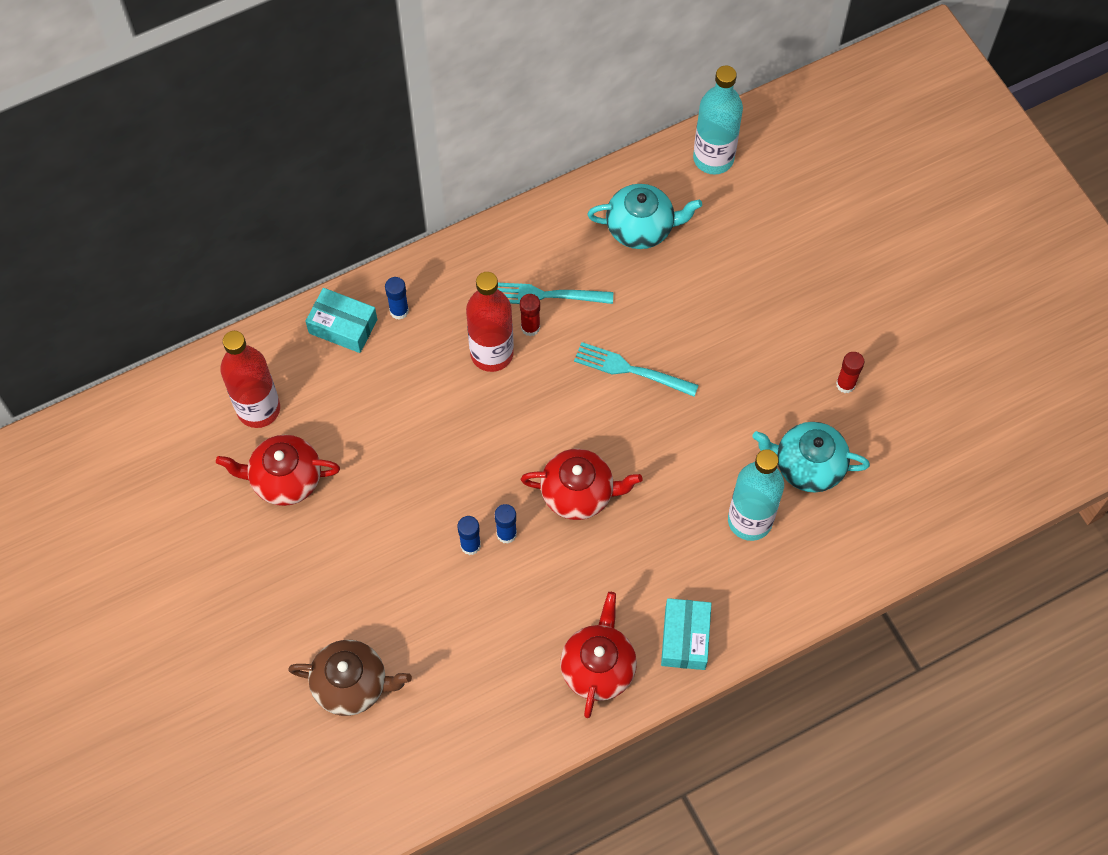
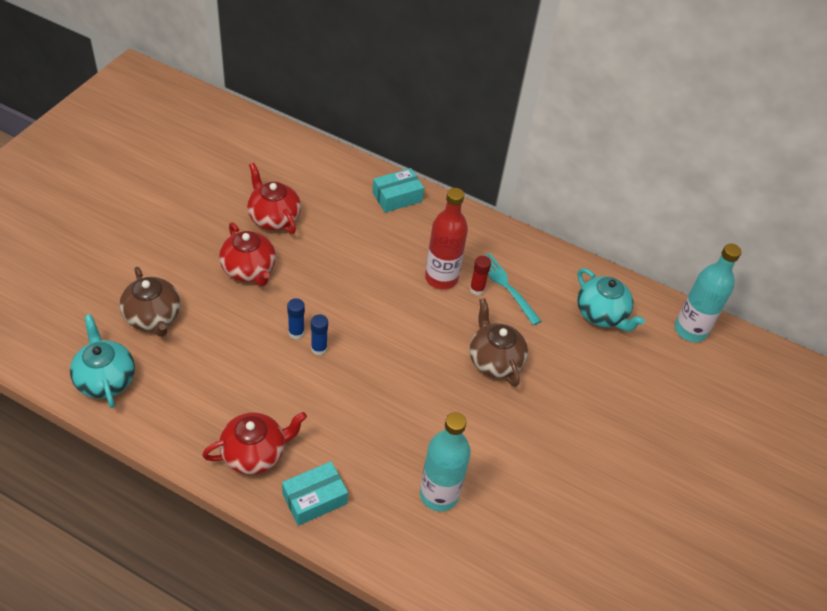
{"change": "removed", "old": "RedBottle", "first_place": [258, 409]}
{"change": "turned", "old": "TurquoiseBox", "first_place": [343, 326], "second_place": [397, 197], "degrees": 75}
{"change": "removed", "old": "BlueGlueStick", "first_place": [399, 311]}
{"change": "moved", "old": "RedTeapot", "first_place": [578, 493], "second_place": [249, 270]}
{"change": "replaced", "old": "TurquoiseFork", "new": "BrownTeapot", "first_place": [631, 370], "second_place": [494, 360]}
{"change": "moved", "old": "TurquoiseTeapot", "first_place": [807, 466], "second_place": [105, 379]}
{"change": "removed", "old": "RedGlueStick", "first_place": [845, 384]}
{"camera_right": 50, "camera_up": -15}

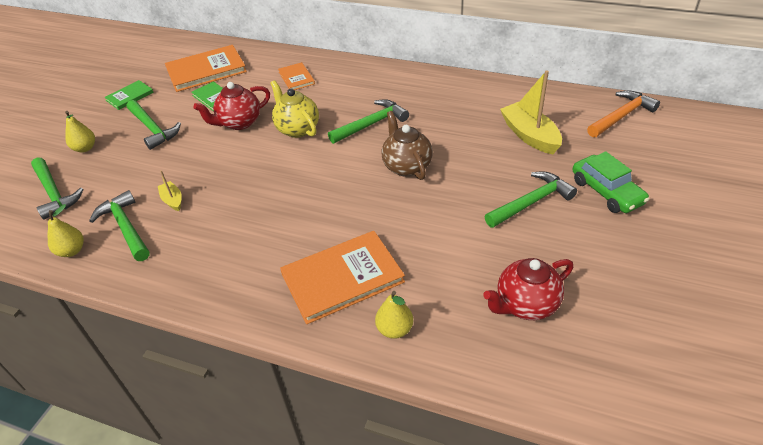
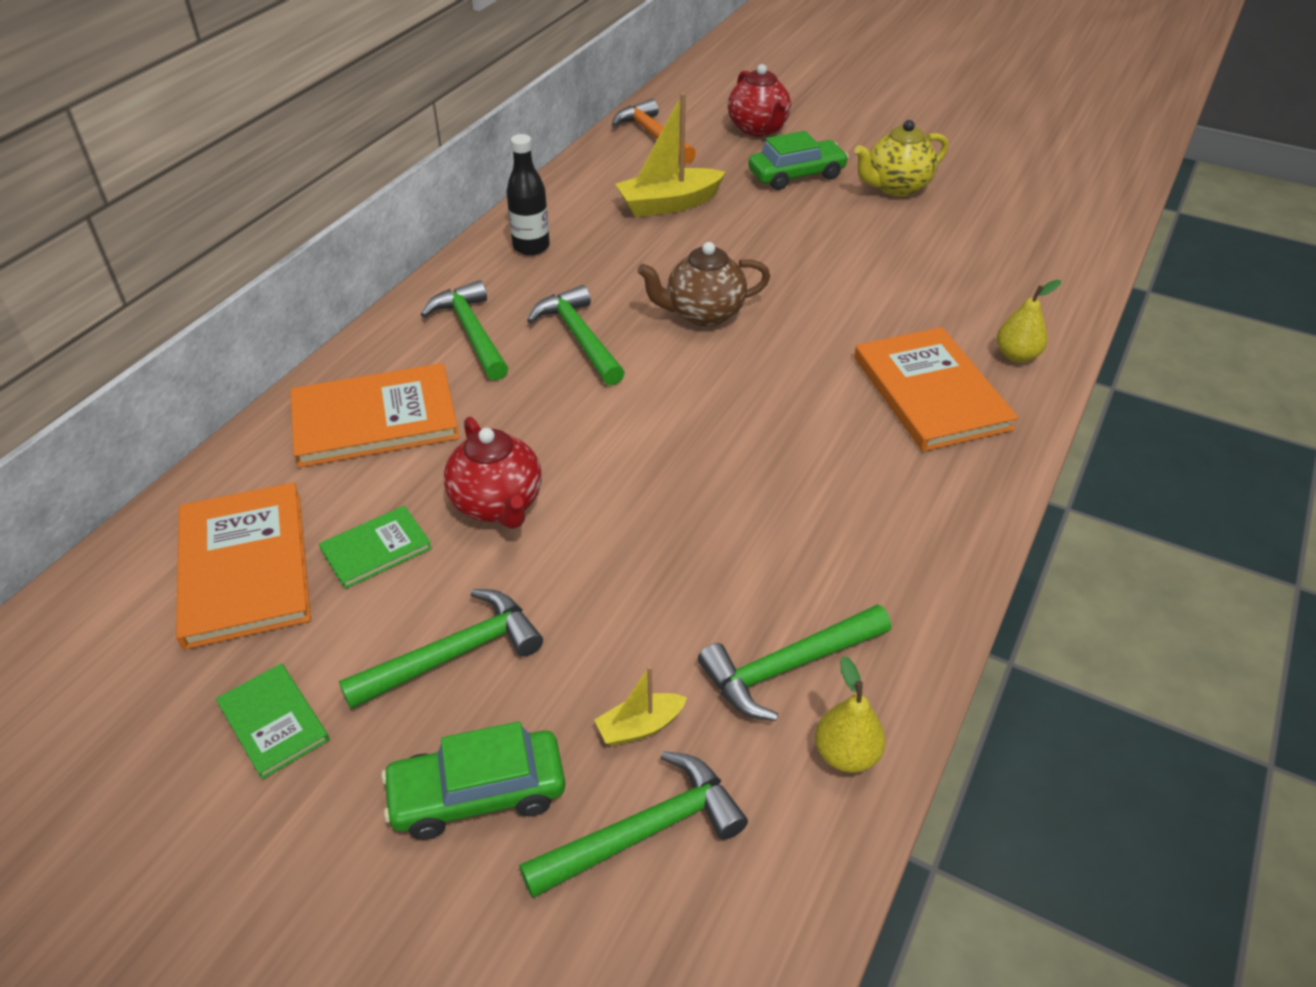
{"change": "replaced", "old": "YellowPear", "new": "GreenCar", "first_place": [85, 148], "second_place": [478, 793]}
{"change": "moved", "old": "YellowBoat", "first_place": [172, 200], "second_place": [640, 727]}
{"change": "moved", "old": "YellowTeapot", "first_place": [297, 129], "second_place": [896, 187]}
{"change": "resized", "old": "OrangeBook", "first_place": [296, 78], "second_place": [375, 419], "factor": 1.88}
{"change": "moved", "old": "RedTeapot", "first_place": [526, 305], "second_place": [758, 129]}
{"change": "moved", "old": "GreenHammer", "first_place": [531, 202], "second_place": [471, 332]}
{"change": "added", "new": "BlackBottle", "second_place": [531, 247]}
{"camera_right": -85, "camera_up": 0}

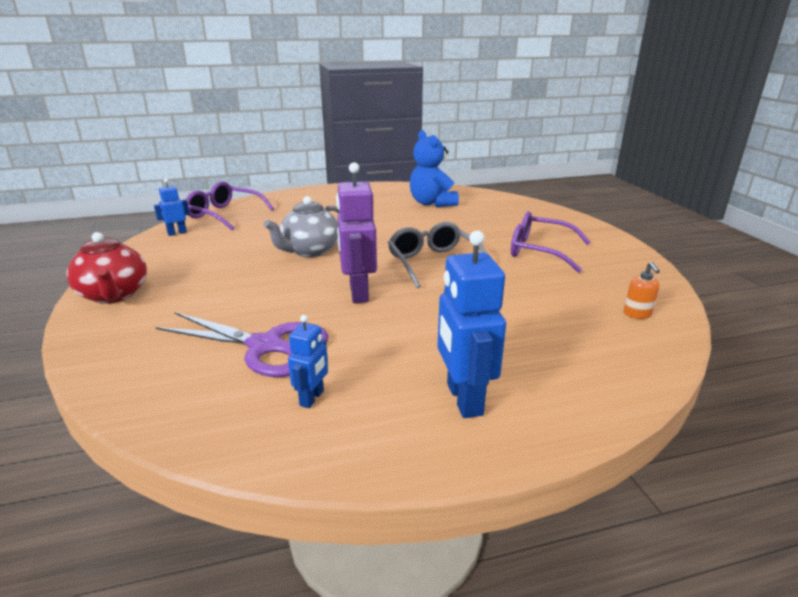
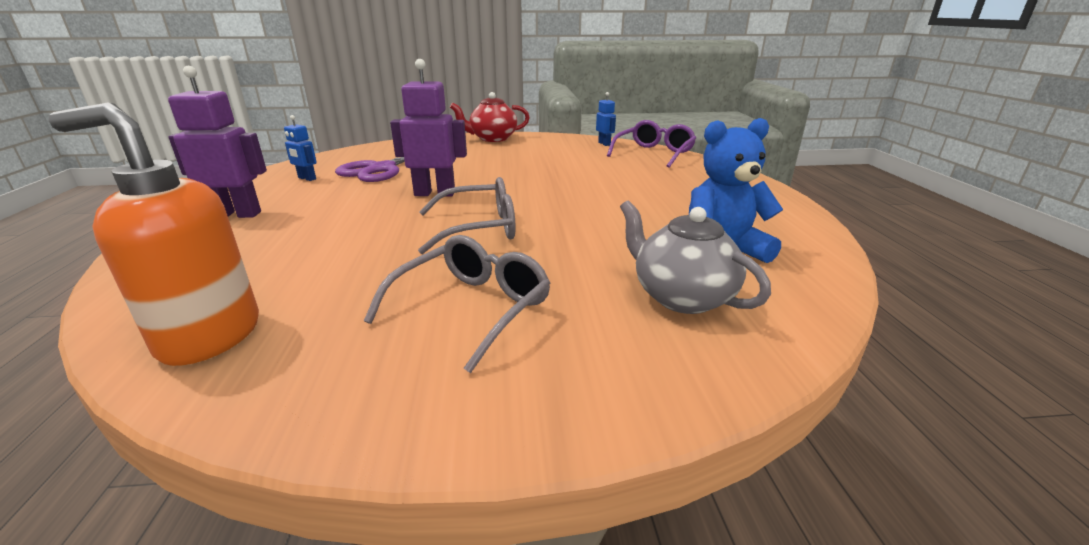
{"change": "moved", "old": "GreyTeapot", "first_place": [310, 251], "second_place": [681, 297]}
{"change": "recoloured", "old": "BlueRobot", "new": "PurpleRobot", "first_place": [463, 399], "second_place": [236, 214]}
{"change": "recoloured", "old": "PurpleGlasses", "new": "GreyGlasses", "first_place": [540, 251], "second_place": [472, 308]}
{"change": "resized", "old": "OrangeSoapDispenser", "first_place": [637, 314], "second_place": [209, 336], "factor": 2.46}
{"camera_right": 100, "camera_up": 0}

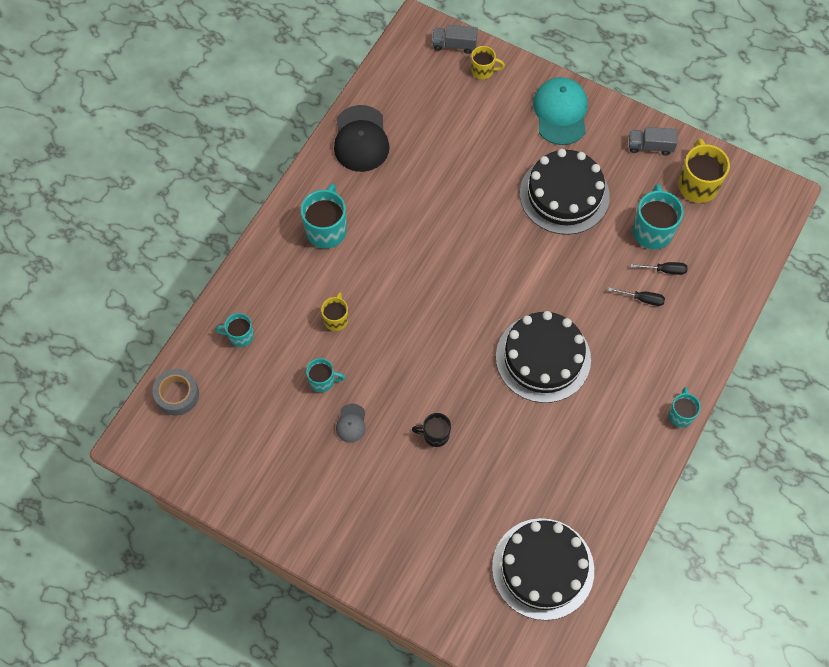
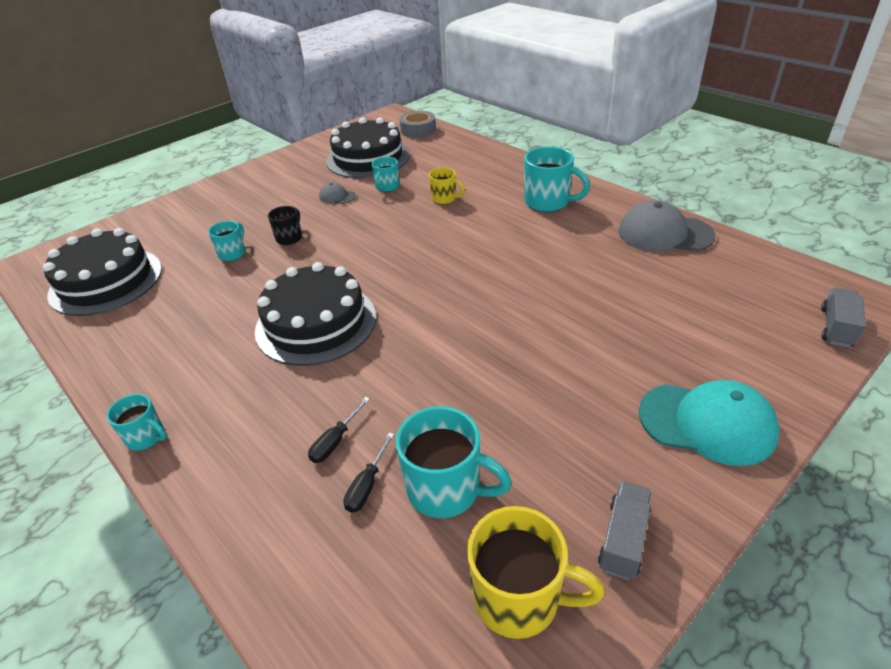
{"change": "moved", "old": "TurquoiseMug", "first_place": [240, 336], "second_place": [233, 253]}
{"change": "recoloured", "old": "BlackCap", "new": "GreyCap", "first_place": [361, 139], "second_place": [664, 233]}
{"change": "removed", "old": "YellowMug", "first_place": [483, 71]}
{"change": "moved", "old": "BlackCake", "first_place": [564, 194], "second_place": [368, 158]}
{"camera_right": 110, "camera_up": -25}

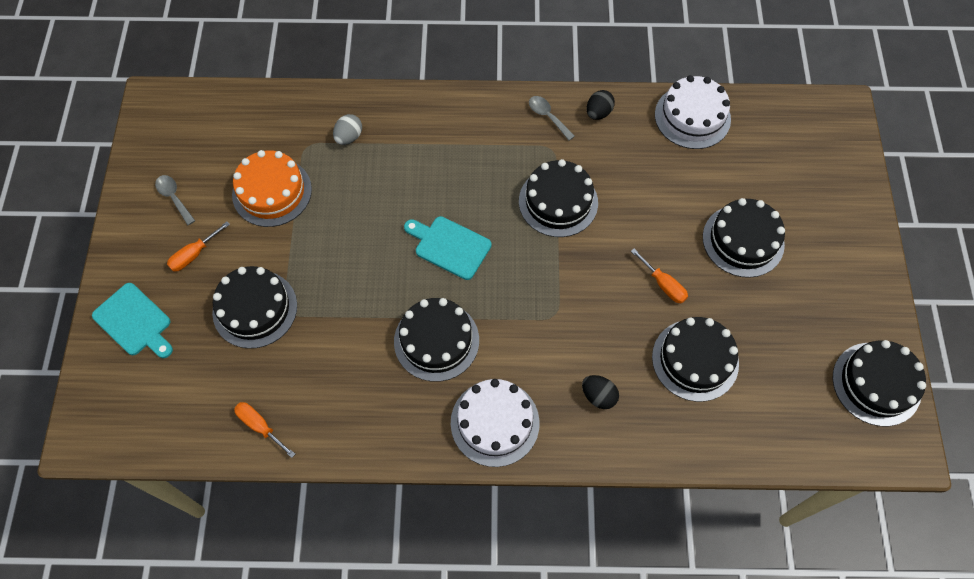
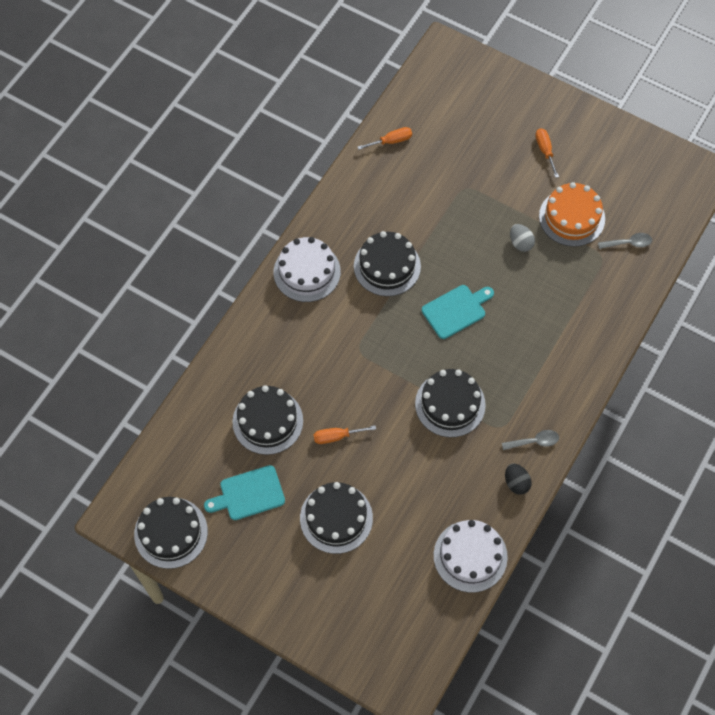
{"change": "moved", "old": "TurquoiseCuttingBoard", "first_place": [134, 321], "second_place": [248, 494]}
{"change": "moved", "old": "GreySpoon", "first_place": [174, 198], "second_place": [628, 243]}
{"change": "removed", "old": "BlackCake", "first_place": [255, 309]}
{"change": "moved", "old": "GreyEgg", "first_place": [349, 137], "second_place": [520, 243]}
{"change": "removed", "old": "BlackEgg", "first_place": [598, 396]}
{"camera_right": 120, "camera_up": 0}

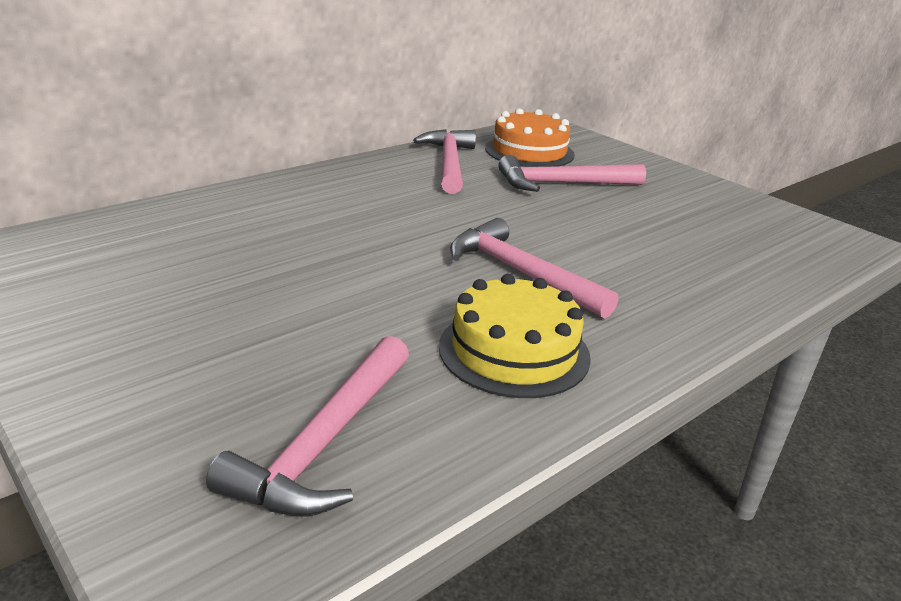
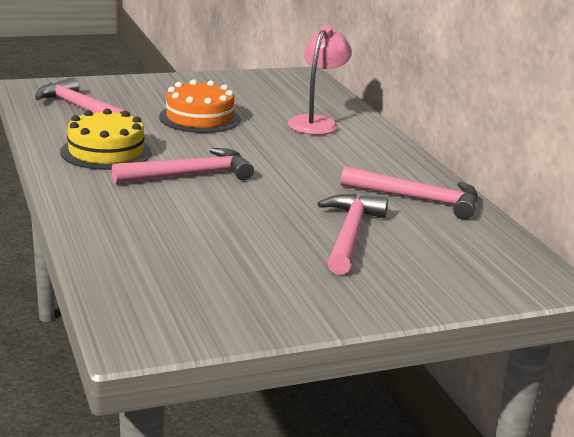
{"change": "moved", "old": "OrangeCake", "first_place": [529, 151], "second_place": [199, 118]}
{"change": "added", "new": "PinkLamp", "second_place": [316, 122]}
{"camera_right": 110, "camera_up": -5}

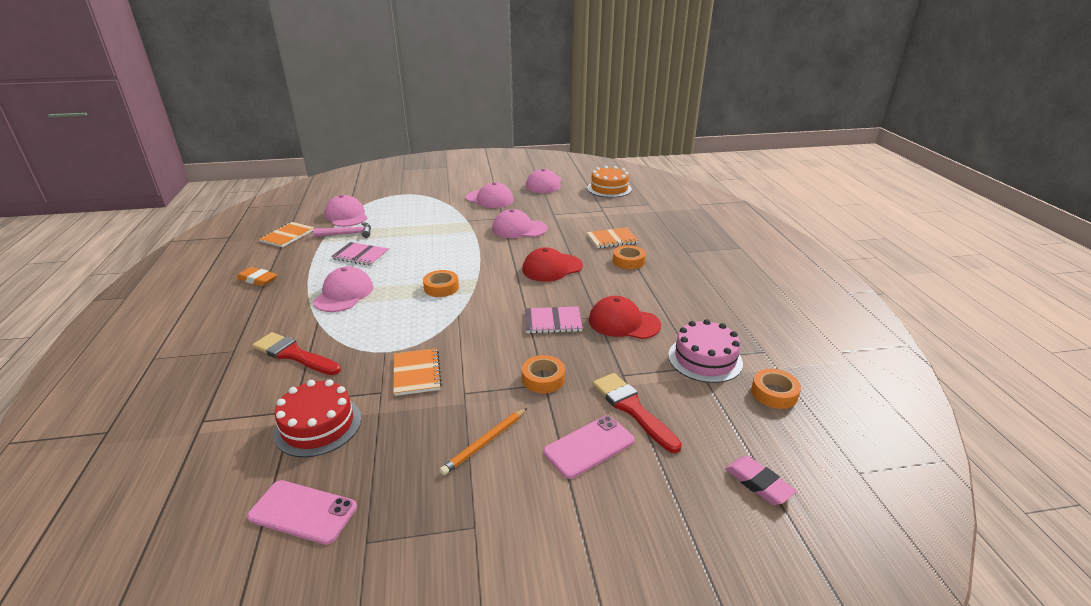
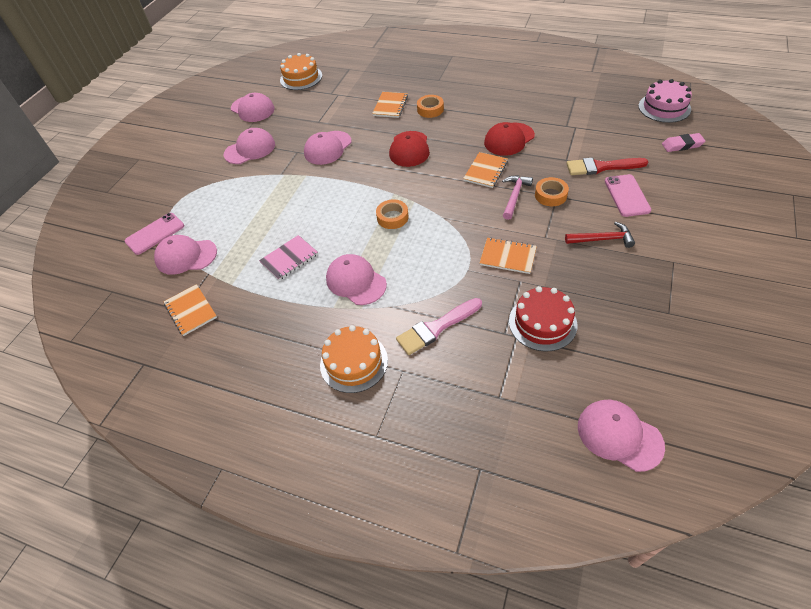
{"change": "removed", "old": "OrangeEraser", "first_place": [257, 279]}
{"change": "moved", "old": "PinkPhone", "first_place": [303, 512], "second_place": [155, 234]}
{"change": "recoloured", "old": "RedBrush", "new": "PinkBrush", "first_place": [294, 354], "second_place": [436, 328]}
{"change": "moved", "old": "PinkHammer", "first_place": [347, 234], "second_place": [514, 196]}
{"change": "replaced", "old": "OrangePencil", "new": "RedHammer", "first_place": [485, 442], "second_place": [602, 239]}
{"change": "recoloured", "old": "PinkNotebook", "new": "OrangeNotebook", "first_place": [552, 321], "second_place": [485, 171]}
{"change": "moved", "old": "PinkCake", "first_place": [705, 359], "second_place": [664, 107]}
{"change": "removed", "old": "OrangeTape", "first_place": [774, 393]}
{"change": "added", "new": "OrangeCake", "second_place": [354, 362]}
{"change": "added", "new": "PinkCap", "second_place": [619, 435]}
{"camera_right": -55, "camera_up": 20}

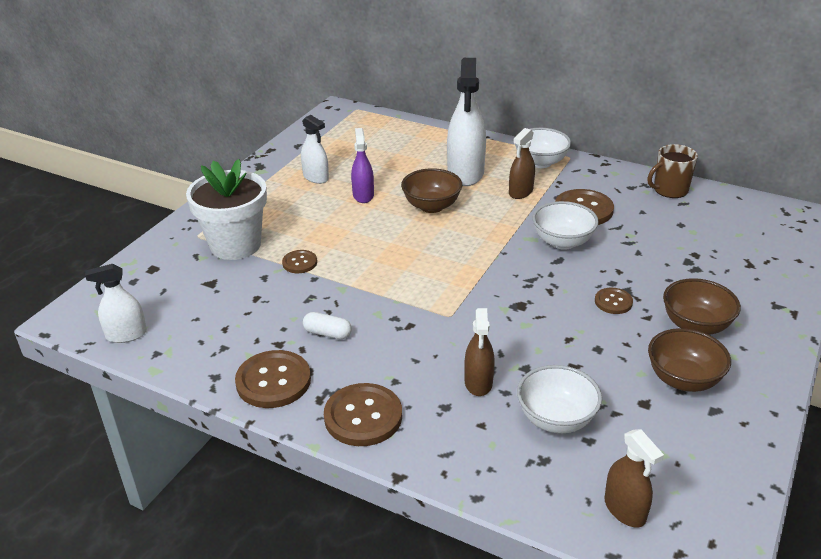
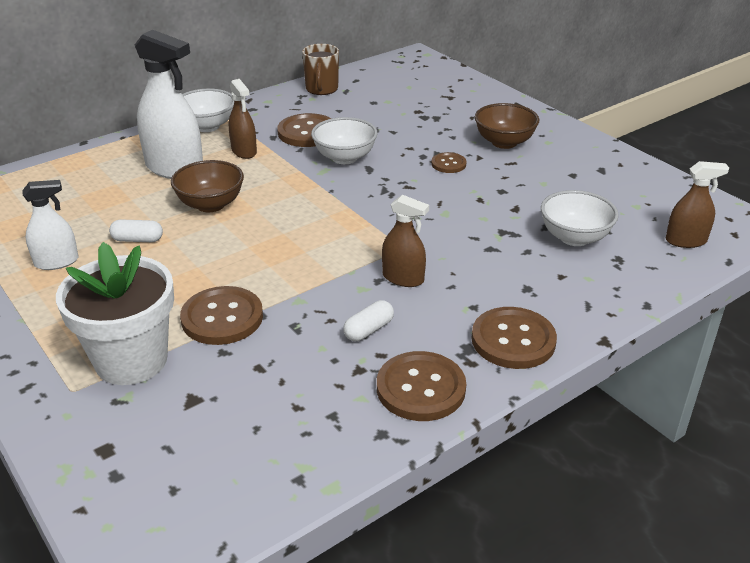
{"change": "removed", "old": "WhiteSprayBottle", "first_place": [126, 335]}
{"change": "resized", "old": "BrownButton", "first_place": [299, 263], "second_place": [222, 318], "factor": 1.81}
{"change": "replaced", "old": "PurpleSprayBottle", "new": "WhiteCapsule", "first_place": [363, 195], "second_place": [137, 240]}
{"change": "moved", "old": "BrownSprayBottle", "first_place": [478, 382], "second_place": [403, 278]}
{"change": "removed", "old": "BrownBowl", "first_place": [683, 379]}
{"camera_right": -65, "camera_up": 0}

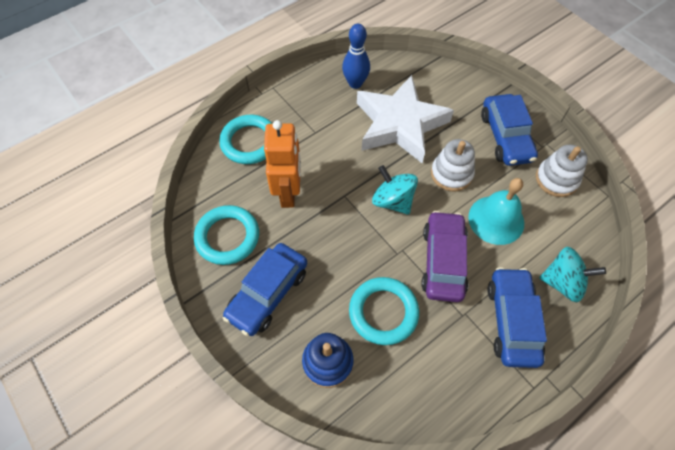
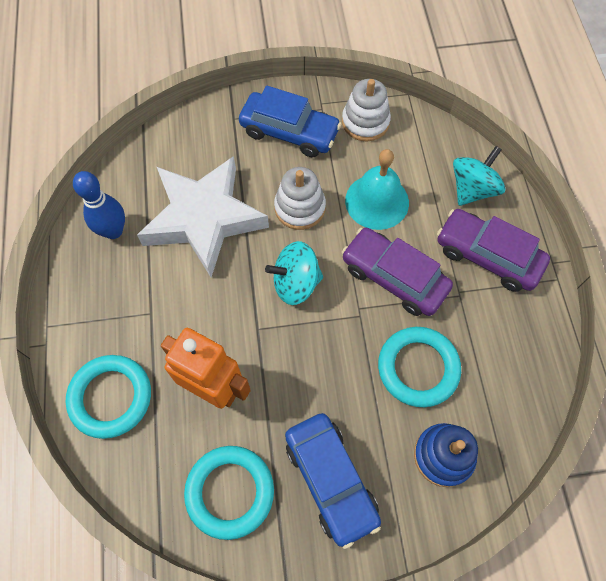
{"change": "recoloured", "old": "BlueCar", "new": "PurpleCar", "first_place": [511, 321], "second_place": [487, 256]}
{"camera_right": -60, "camera_up": 5}

